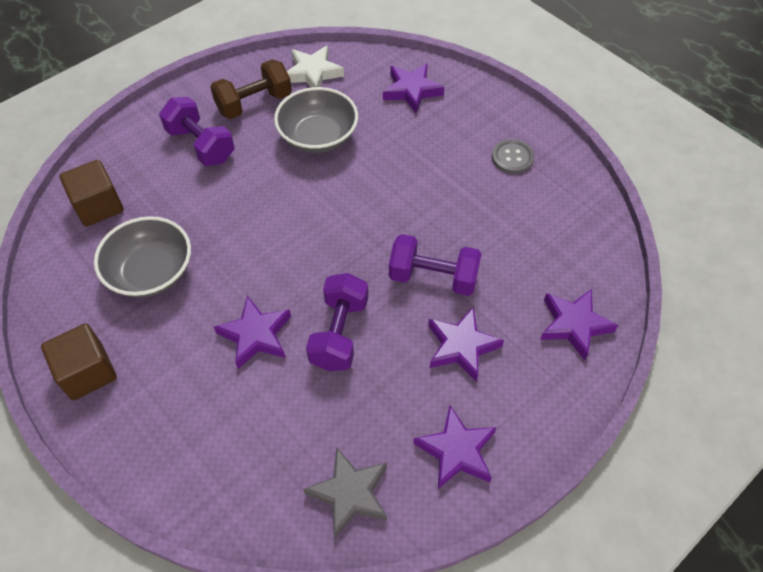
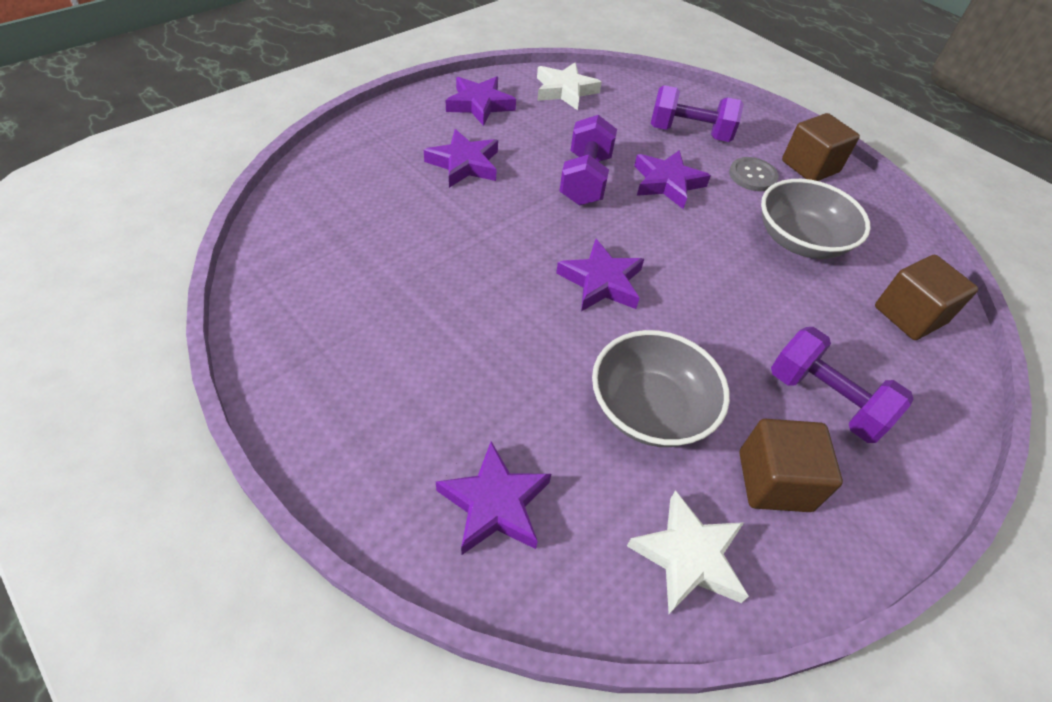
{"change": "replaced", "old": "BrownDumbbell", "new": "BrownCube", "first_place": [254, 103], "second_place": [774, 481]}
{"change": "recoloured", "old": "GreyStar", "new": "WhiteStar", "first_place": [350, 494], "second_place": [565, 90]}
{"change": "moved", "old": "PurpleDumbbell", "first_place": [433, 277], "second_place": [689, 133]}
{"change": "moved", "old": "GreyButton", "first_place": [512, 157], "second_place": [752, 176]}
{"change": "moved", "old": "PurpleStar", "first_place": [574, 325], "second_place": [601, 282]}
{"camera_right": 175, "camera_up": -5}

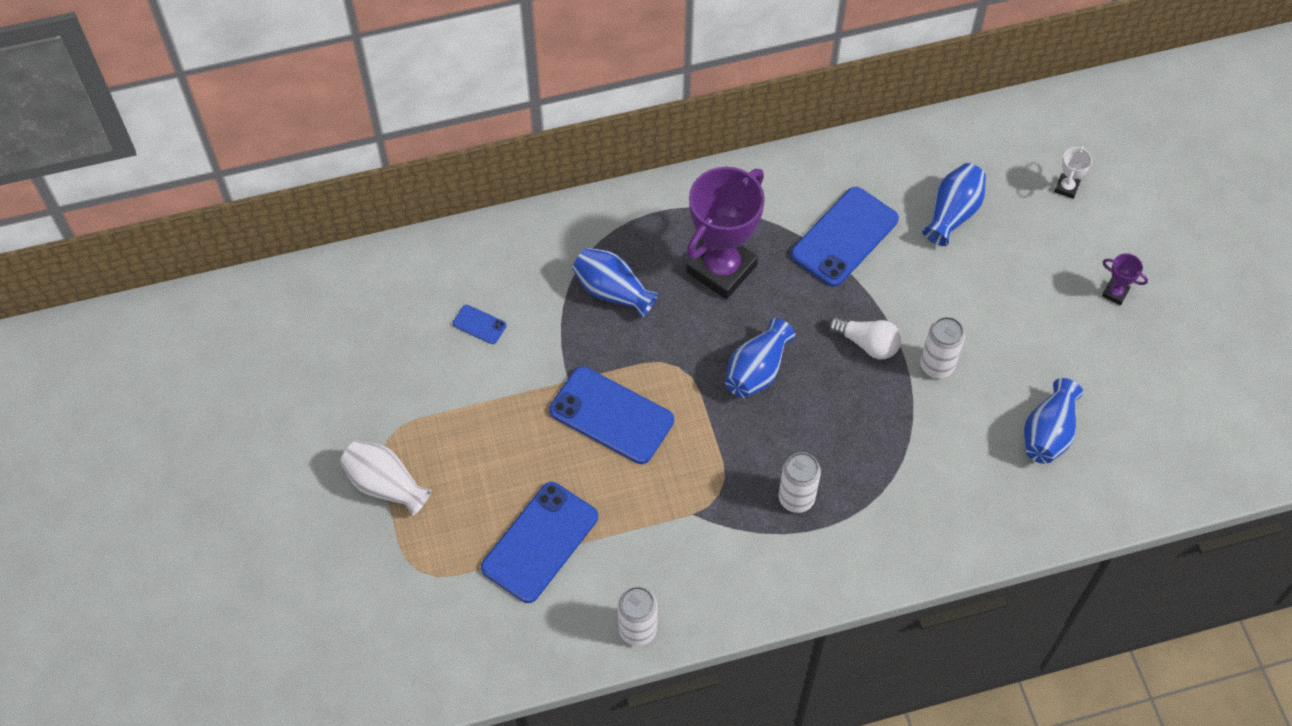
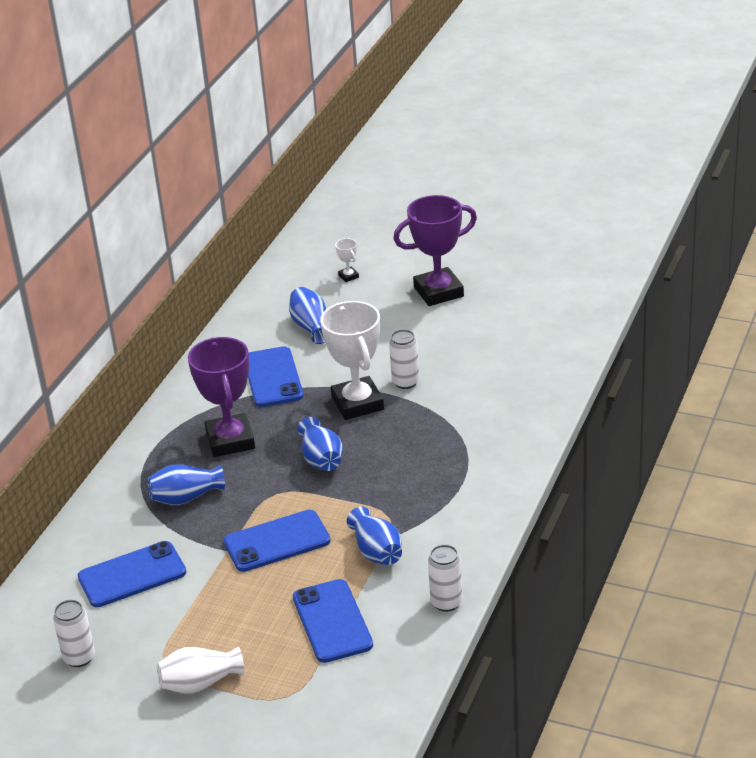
{"change": "resized", "old": "BluePhone", "first_place": [479, 324], "second_place": [132, 575], "factor": 2.27}
{"change": "moved", "old": "WhiteCan", "first_place": [796, 498], "second_place": [79, 658]}
{"change": "replaced", "old": "WhiteLightBulb", "new": "WhiteTrophy", "first_place": [867, 343], "second_place": [357, 403]}
{"change": "moved", "old": "BlueVase", "first_place": [1048, 433], "second_place": [377, 552]}
{"change": "resized", "old": "PurpleTrophy", "first_place": [1115, 293], "second_place": [438, 292], "factor": 2.47}
{"camera_right": -50, "camera_up": -25}

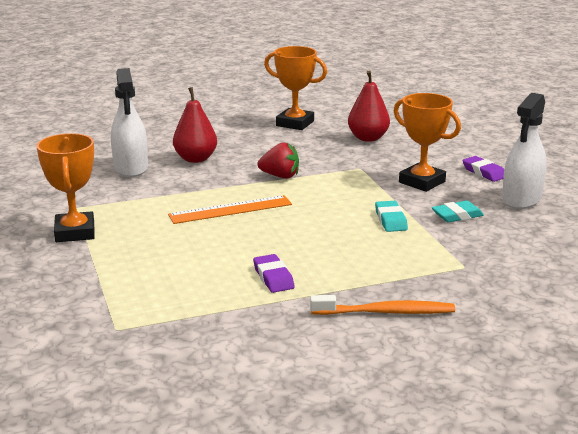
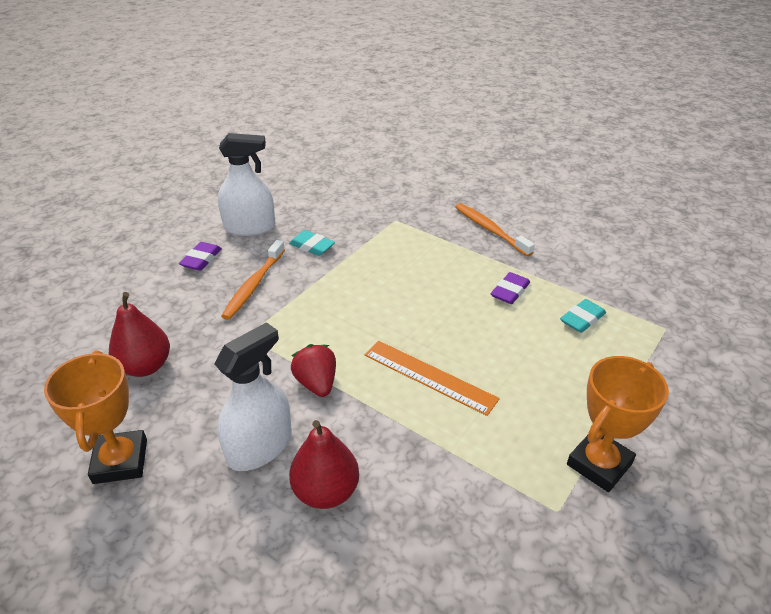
{"change": "moved", "old": "WhiteSprayBottle", "first_place": [131, 168], "second_place": [259, 446]}
{"change": "moved", "old": "TurquoiseEraser", "first_place": [390, 220], "second_place": [582, 319]}
{"change": "replaced", "old": "OrangeTrophy", "new": "OrangeToothbrush", "first_place": [422, 182], "second_place": [254, 285]}
{"camera_right": -125, "camera_up": 15}

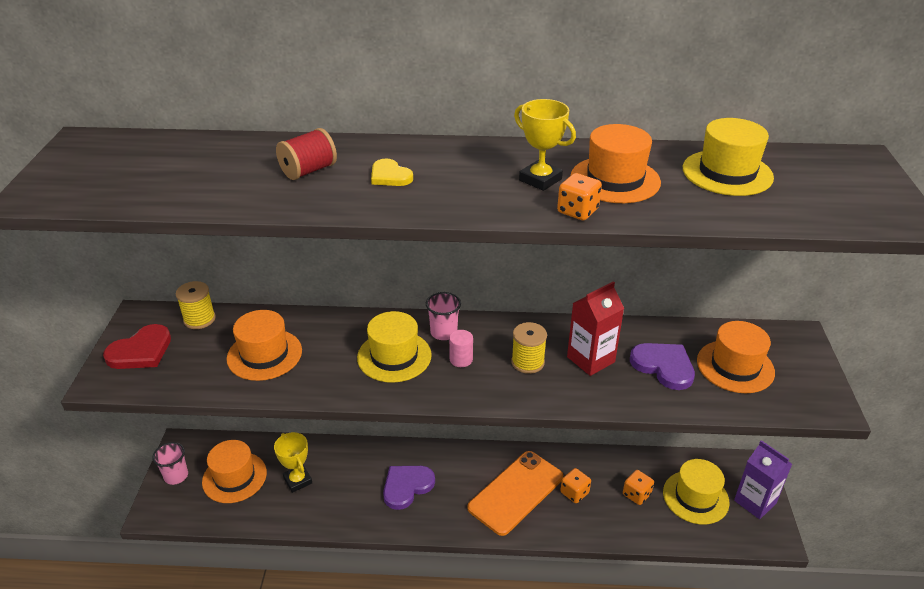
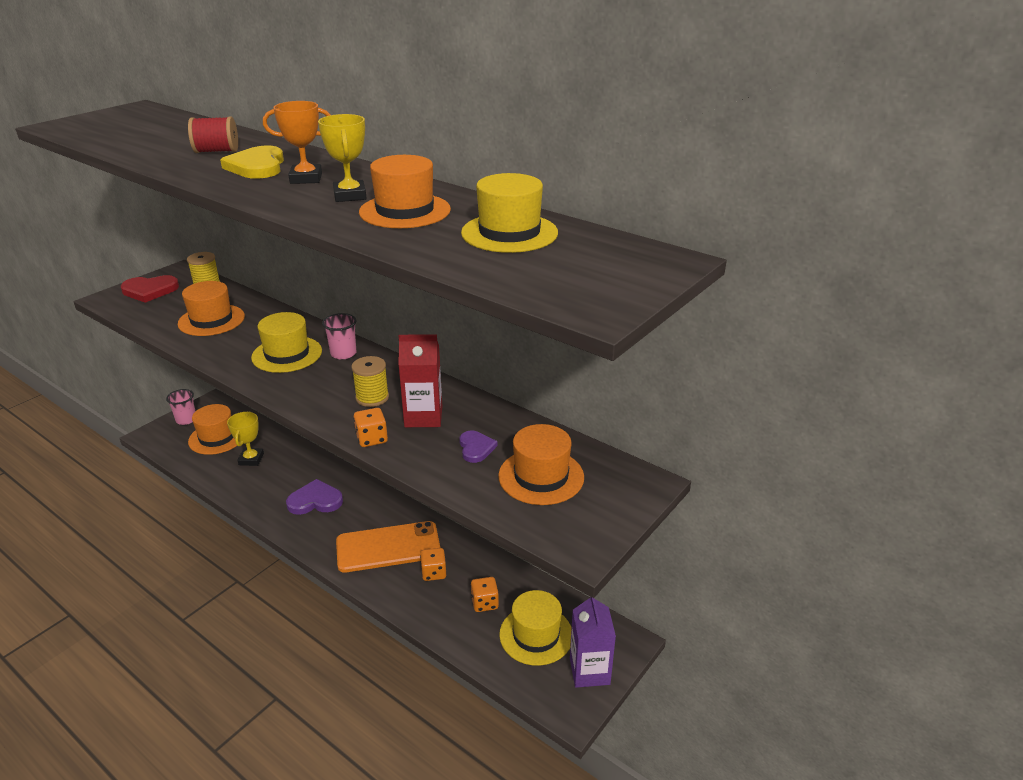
{"change": "resized", "old": "YellowHeart", "first_place": [390, 176], "second_place": [257, 166], "factor": 1.63}
{"change": "removed", "old": "PinkCylinder", "first_place": [461, 359]}
{"change": "moved", "old": "OrangeDice", "first_place": [577, 211], "second_place": [372, 439]}
{"change": "resized", "old": "PurpleHeart", "first_place": [663, 366], "second_place": [476, 448], "factor": 0.61}
{"change": "added", "new": "OrangeTrophy", "second_place": [306, 178]}
{"camera_right": 35, "camera_up": -5}

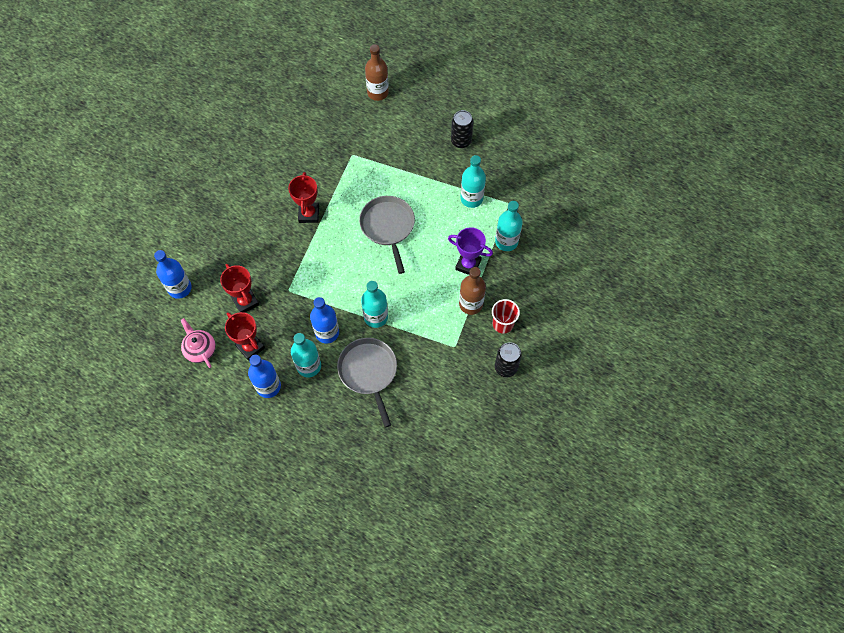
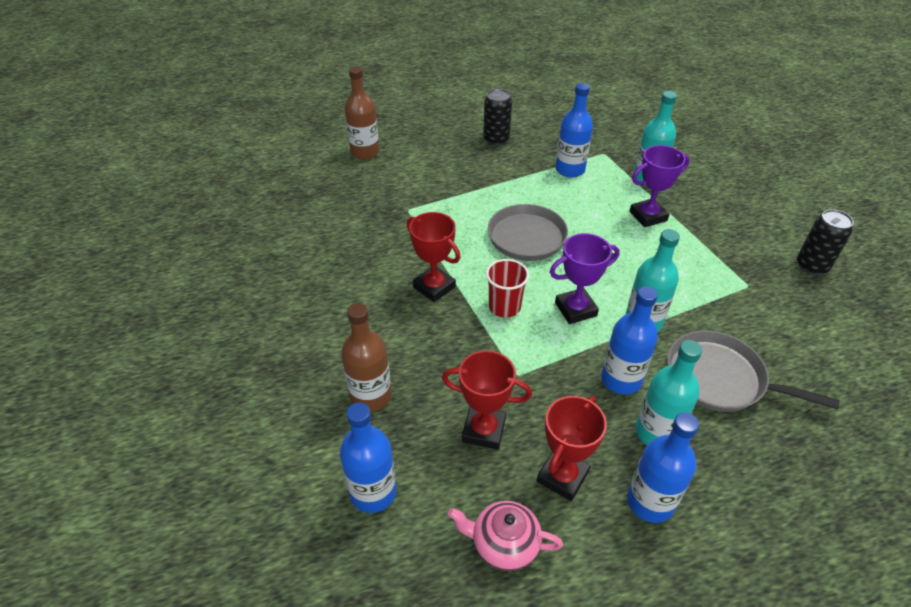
{"change": "turned", "old": "RedTrophy", "first_place": [250, 347], "second_place": [562, 476], "degrees": -60}
{"change": "moved", "old": "BrownBottle", "first_place": [471, 304], "second_place": [371, 396]}
{"change": "recoloured", "old": "TurquoiseBottle", "new": "BlueBottle", "first_place": [471, 198], "second_place": [570, 170]}
{"change": "moved", "old": "RedCup", "first_place": [503, 324], "second_place": [504, 307]}
{"change": "added", "new": "PurpleTrophy", "second_place": [575, 309]}
{"camera_right": -45, "camera_up": -20}

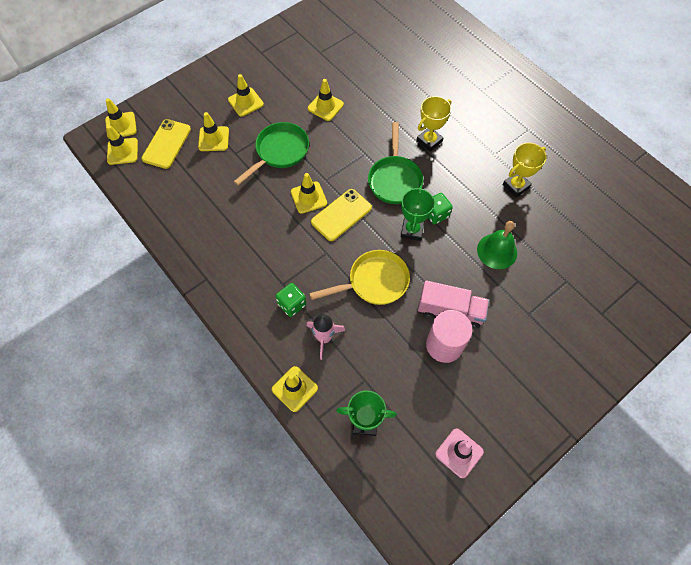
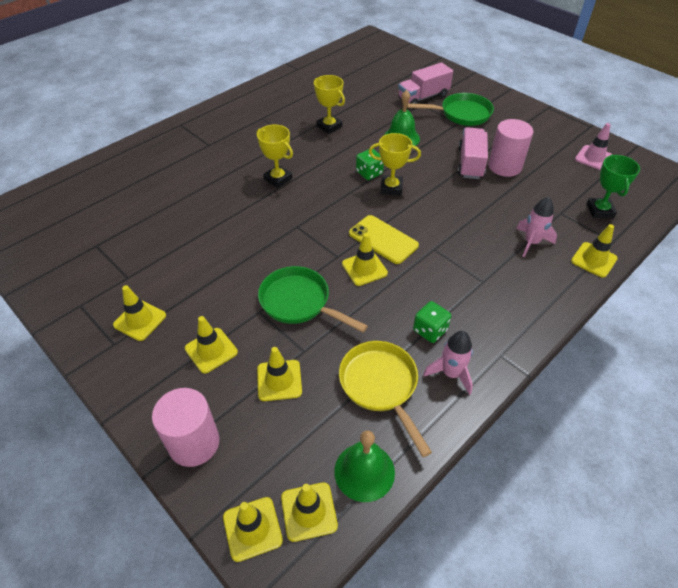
{"change": "removed", "old": "YellowPhone", "first_place": [166, 144]}
{"change": "moved", "old": "GreenDice", "first_place": [292, 304], "second_place": [430, 330]}
{"change": "moved", "old": "YellowTrafficCone", "first_place": [325, 106], "second_place": [140, 320]}
{"change": "moved", "old": "YellowPan", "first_place": [374, 282], "second_place": [380, 385]}
{"change": "moved", "old": "GreenPan", "first_place": [394, 180], "second_place": [461, 114]}
{"change": "recoloured", "old": "GreenTrophy", "new": "YellowTrophy", "first_place": [412, 230], "second_place": [391, 188]}
{"change": "added", "new": "PinkCylinder", "second_place": [194, 443]}
{"change": "added", "new": "GreenBell", "second_place": [364, 471]}
{"change": "added", "new": "PinkTruck", "second_place": [423, 97]}
{"change": "added", "new": "PinkRocket", "second_place": [451, 373]}
{"camera_right": -95, "camera_up": -15}

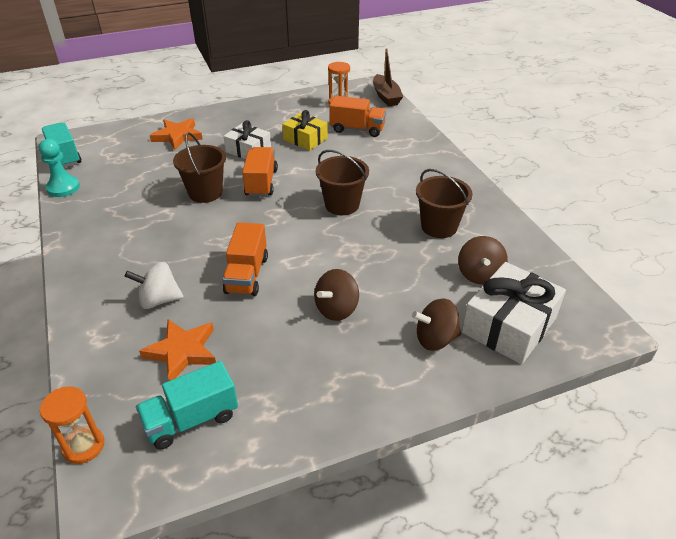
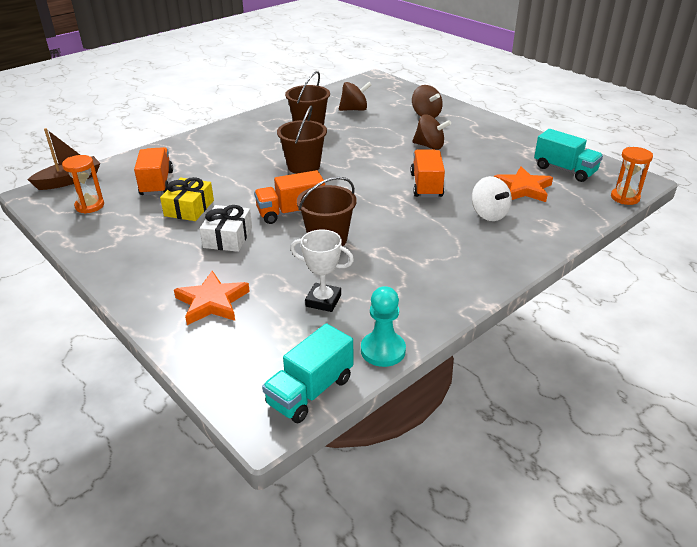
{"change": "turned", "old": "OrangeTruck", "first_place": [247, 275], "second_place": [426, 185], "degrees": -75}
{"change": "removed", "old": "WhiteGift", "first_place": [509, 325]}
{"change": "added", "new": "WhiteTrophy", "second_place": [323, 301]}
{"camera_right": -110, "camera_up": -5}

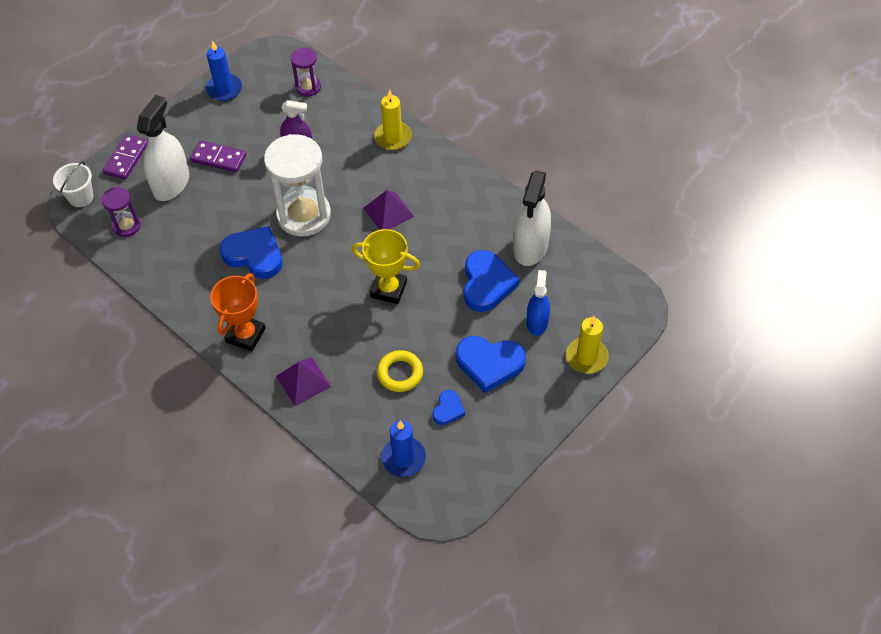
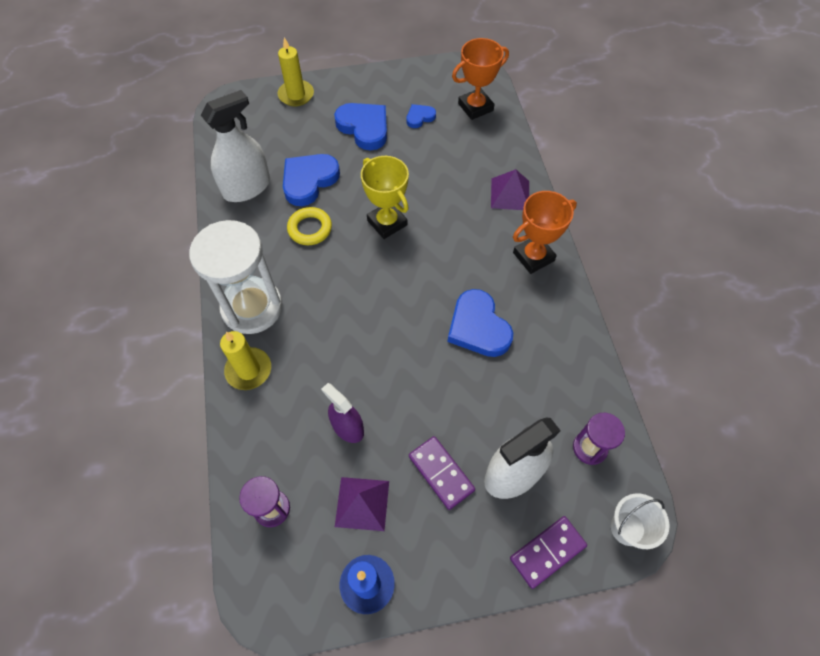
{"change": "moved", "old": "WhiteHourglass", "first_place": [304, 215], "second_place": [252, 307]}
{"change": "moved", "old": "PurplePyramid", "first_place": [388, 212], "second_place": [362, 503]}
{"change": "moved", "old": "YellowRing", "first_place": [400, 373], "second_place": [310, 229]}
{"change": "replaced", "old": "BlueCandle", "new": "OrangeTrophy", "first_place": [403, 458], "second_place": [475, 107]}
{"change": "removed", "old": "BlueSprayBottle", "first_place": [537, 322]}
{"camera_right": -145, "camera_up": 5}

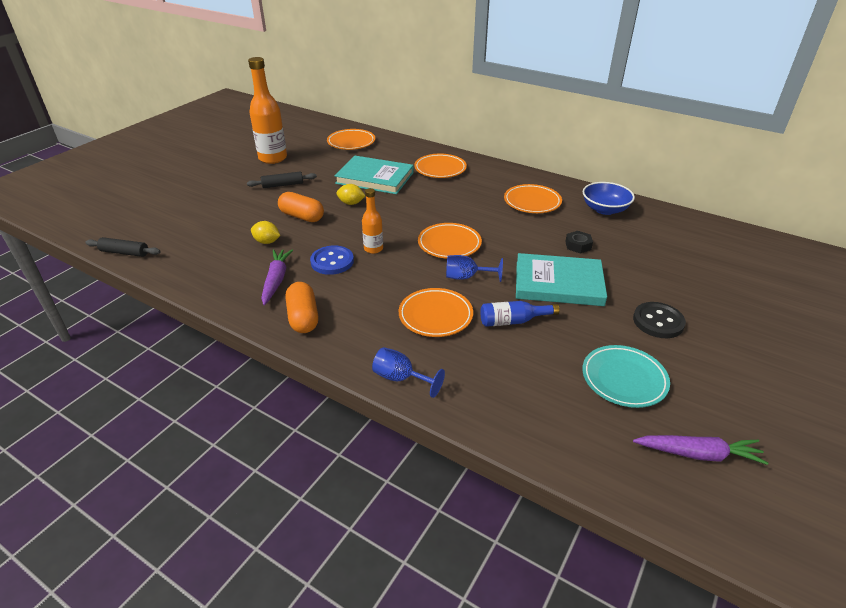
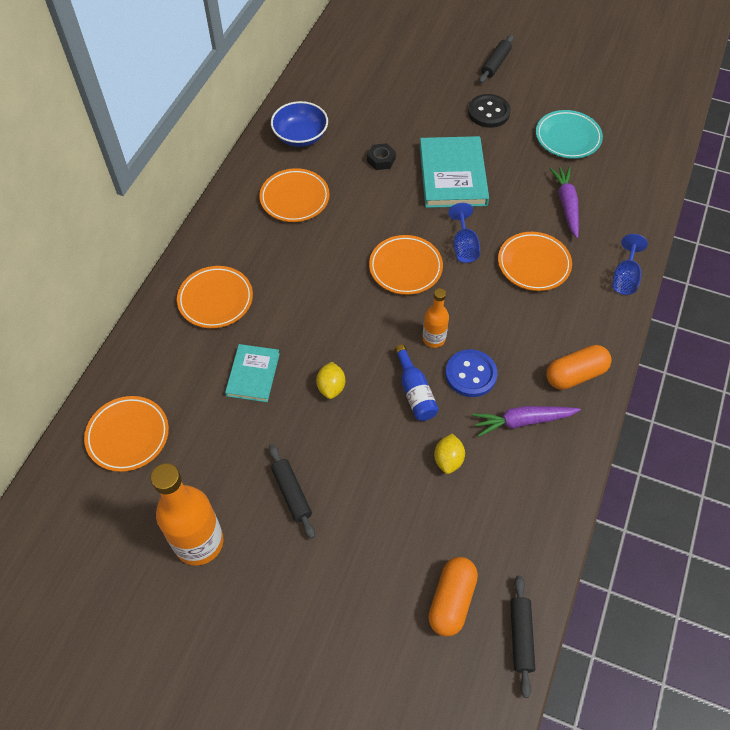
{"change": "moved", "old": "OrangeCapsule", "first_place": [302, 216], "second_place": [451, 600]}
{"change": "resized", "old": "TurquoiseBook", "first_place": [375, 178], "second_place": [253, 374], "factor": 0.59}
{"change": "moved", "old": "BlueBottle", "first_place": [513, 321], "second_place": [415, 392]}
{"change": "moved", "old": "PurpleCarrot", "first_place": [698, 454], "second_place": [566, 205]}
{"change": "added", "new": "BlackRollingPin", "second_place": [495, 64]}
{"camera_right": -100, "camera_up": 20}

